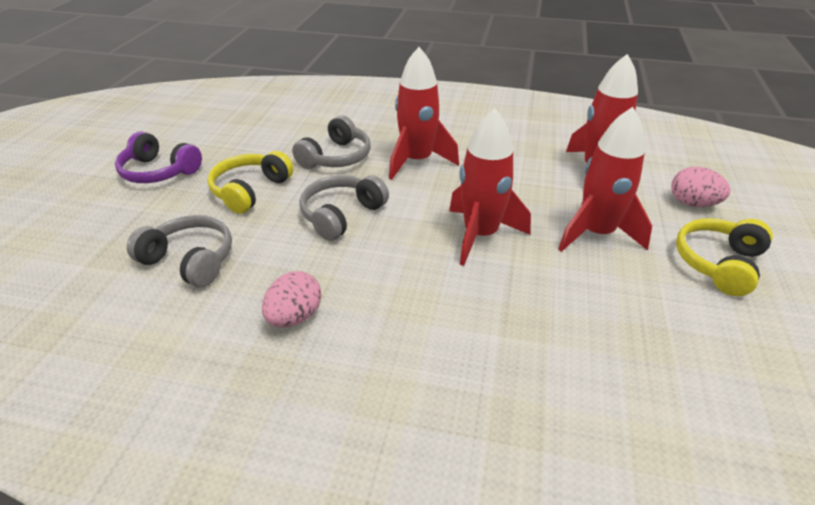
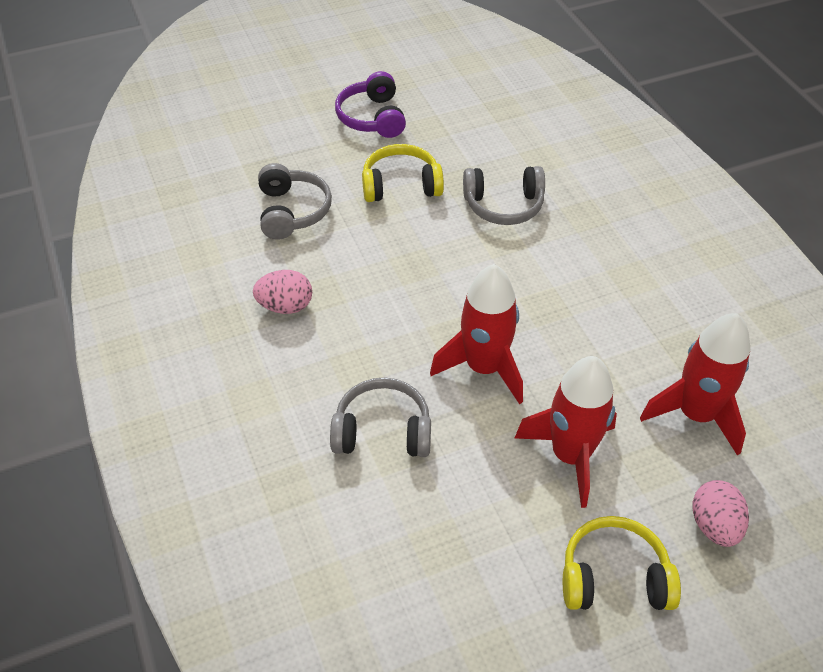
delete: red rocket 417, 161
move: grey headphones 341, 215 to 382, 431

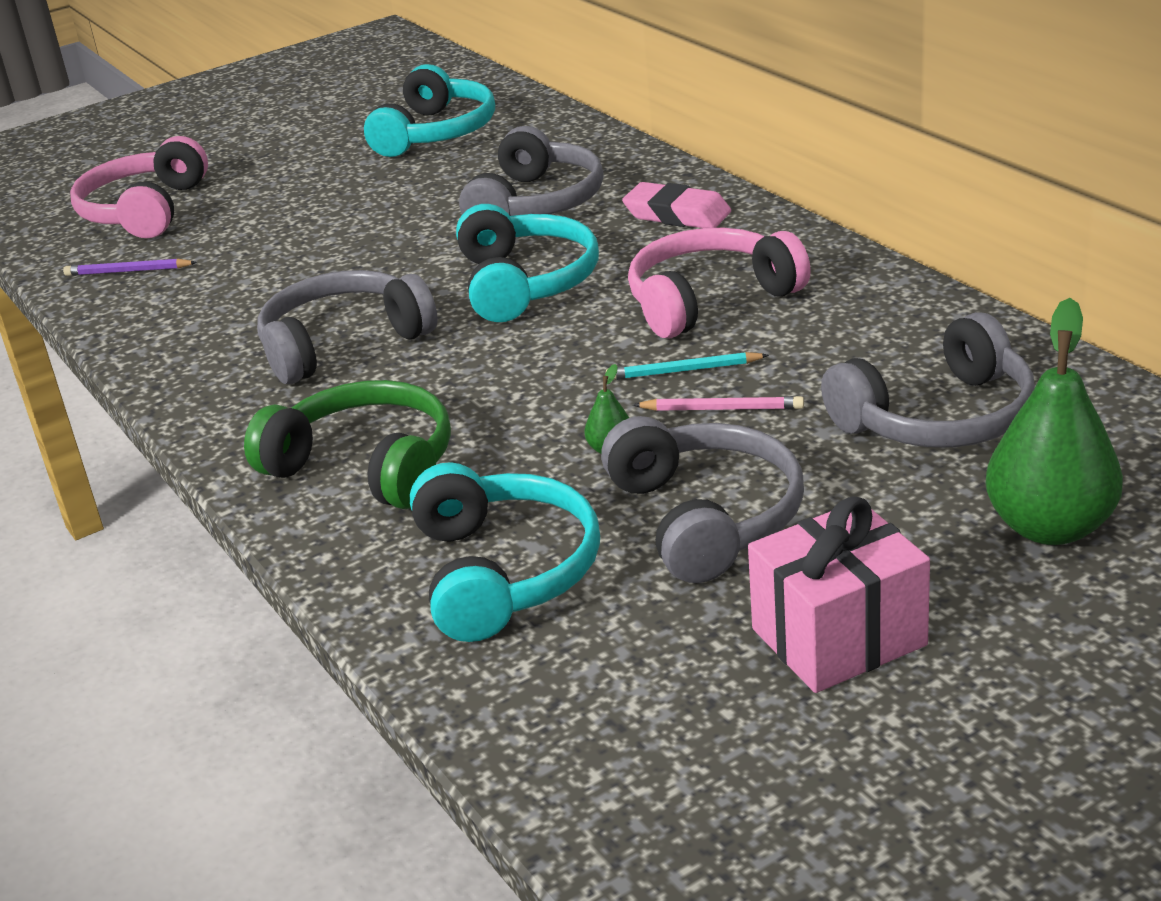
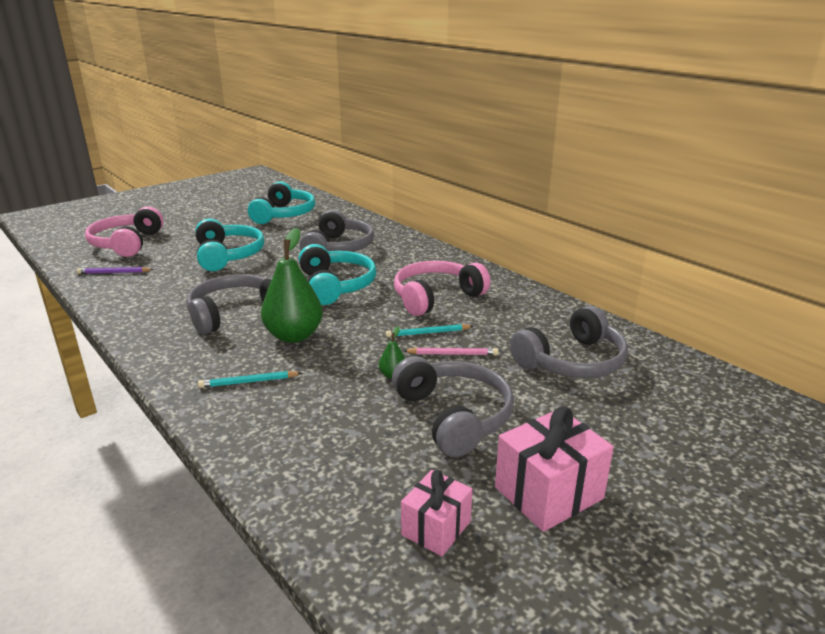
delete: pink eraser 677, 214
insert: pink gift 436, 528
move: turquoise headphones 503, 572 to 228, 255; green pear 1049, 527 to 294, 336
replace: green headphones 366, 466 to turquoise pencil 248, 382

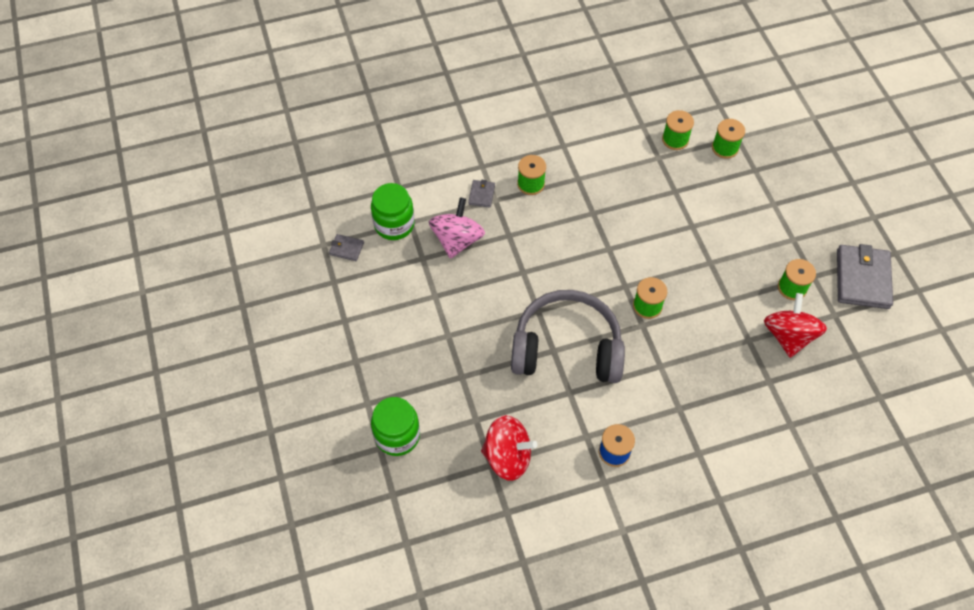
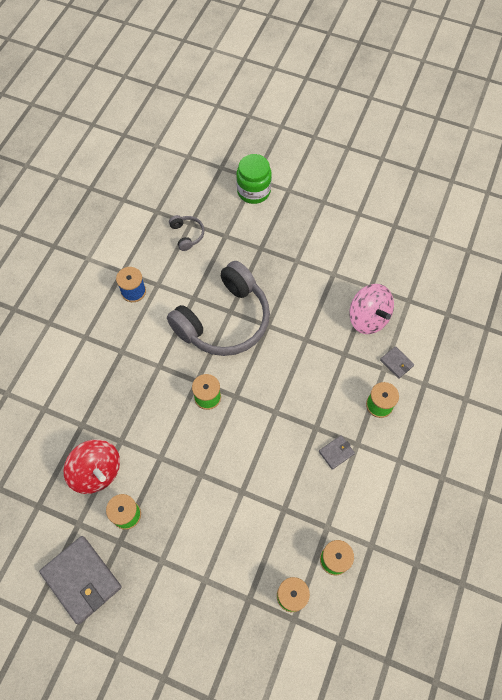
delete: green jar 394, 224
move: grey wallet 346, 248 to 336, 452
replace: red spinning top 507, 456 to grey headphones 187, 235

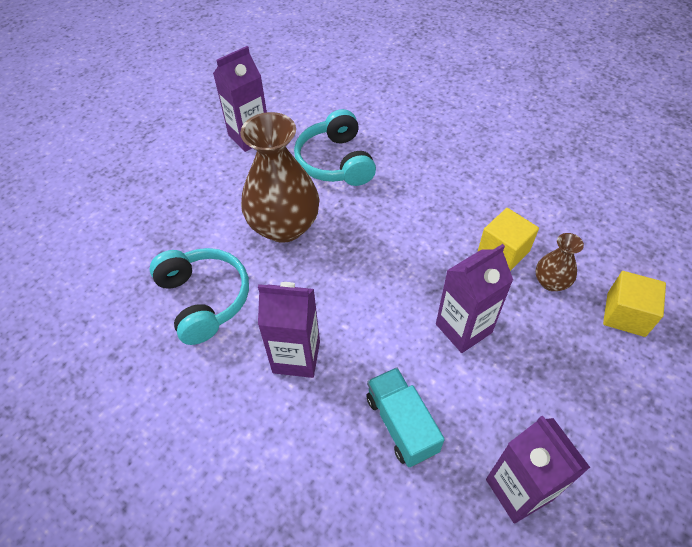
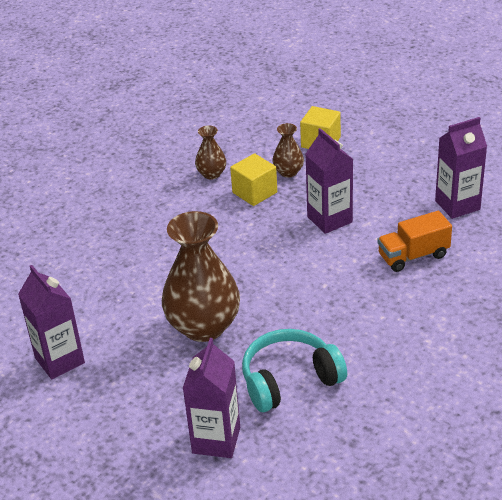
delete: turquoise headphones 336, 162
insert: brown vase 211, 174
move: purple carton 296, 357 to 216, 440
recolor: turquoise truck 401, 424 to orange truck 413, 256

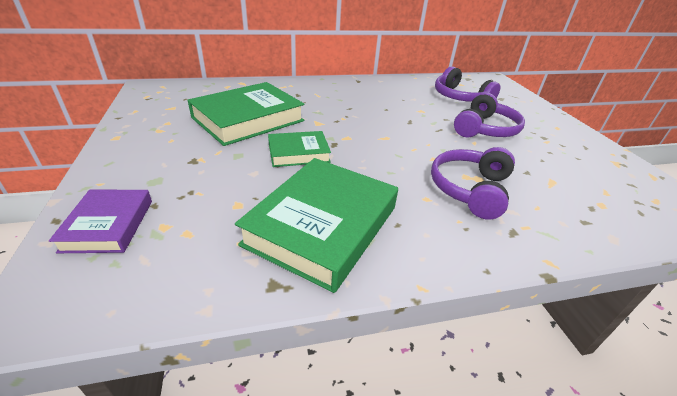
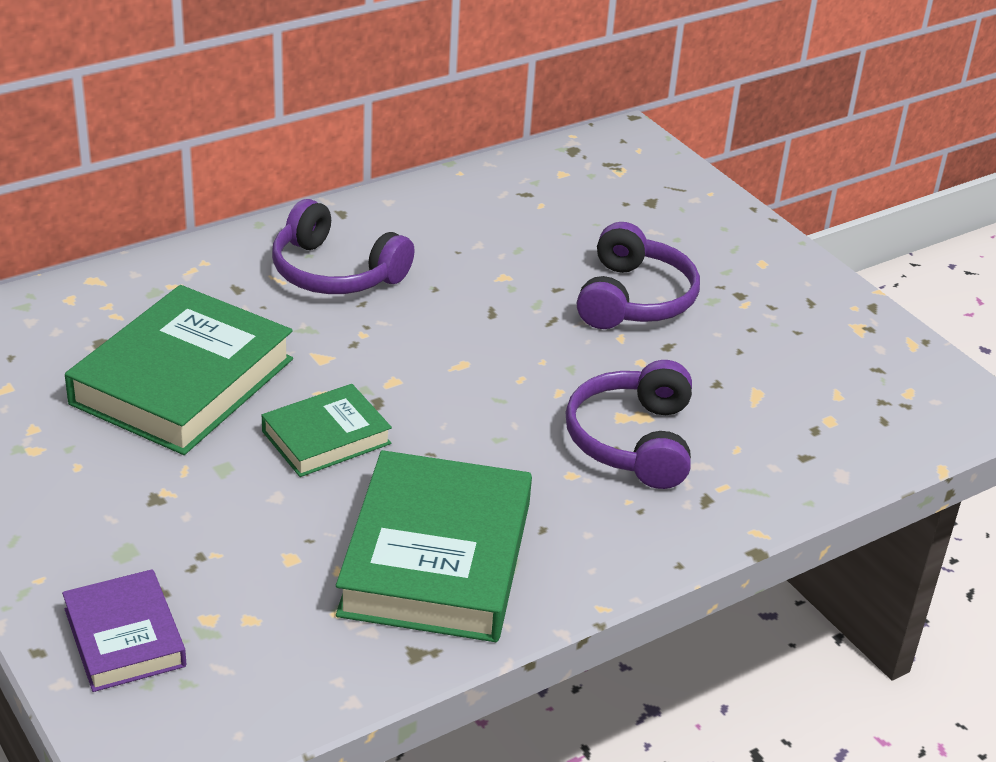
move: purple headphones 460, 97 to 335, 272

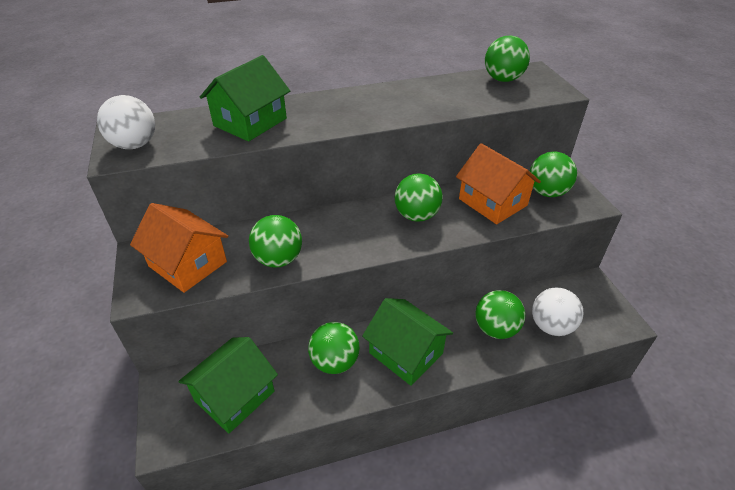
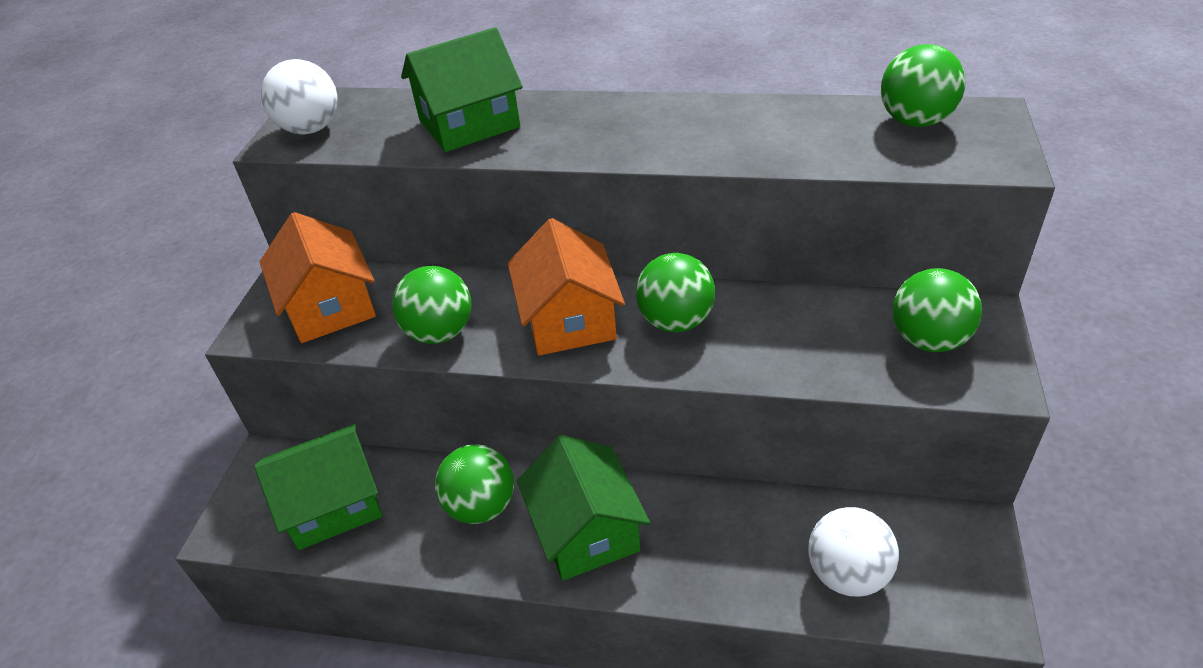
delete: green ball 495, 329
move: orange house 492, 202 to 569, 319

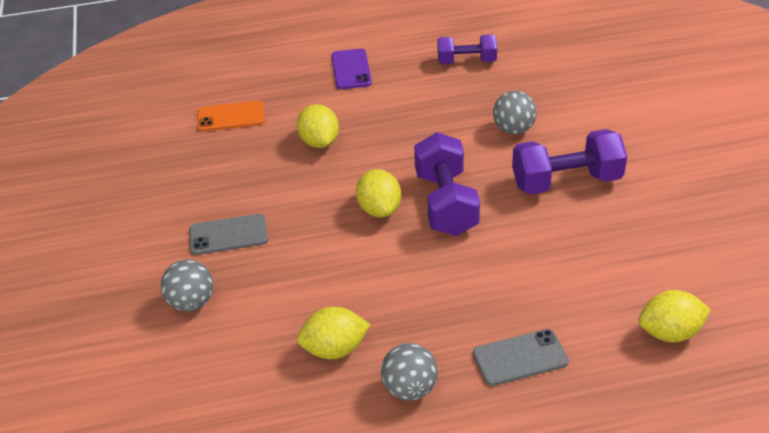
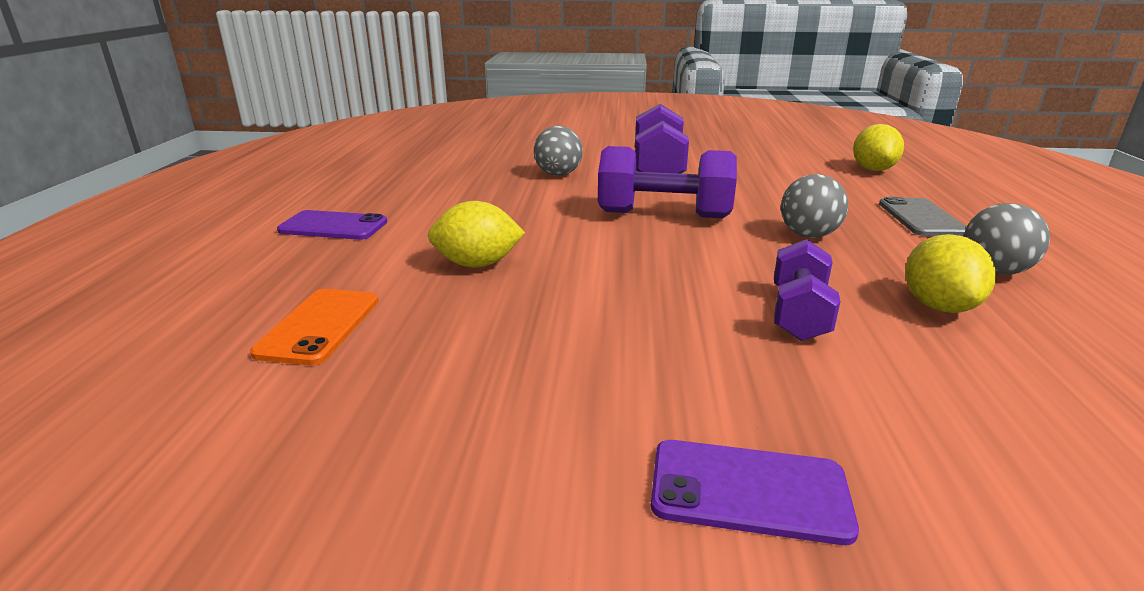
delete: grey phone 228, 235; yellow lemon 379, 209
insert: purple phone 749, 491
move: grey ball 191, 302 to 808, 235; purple dumbbell 466, 62 to 799, 314

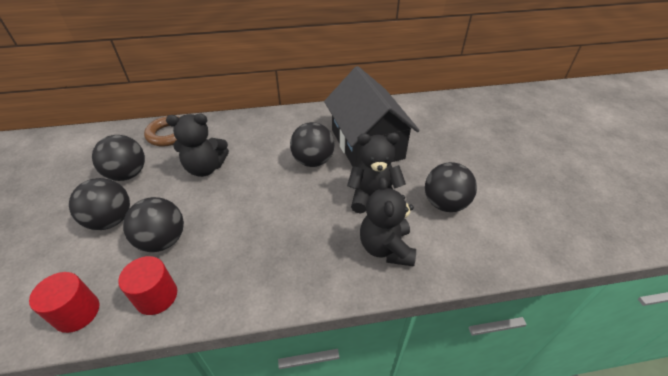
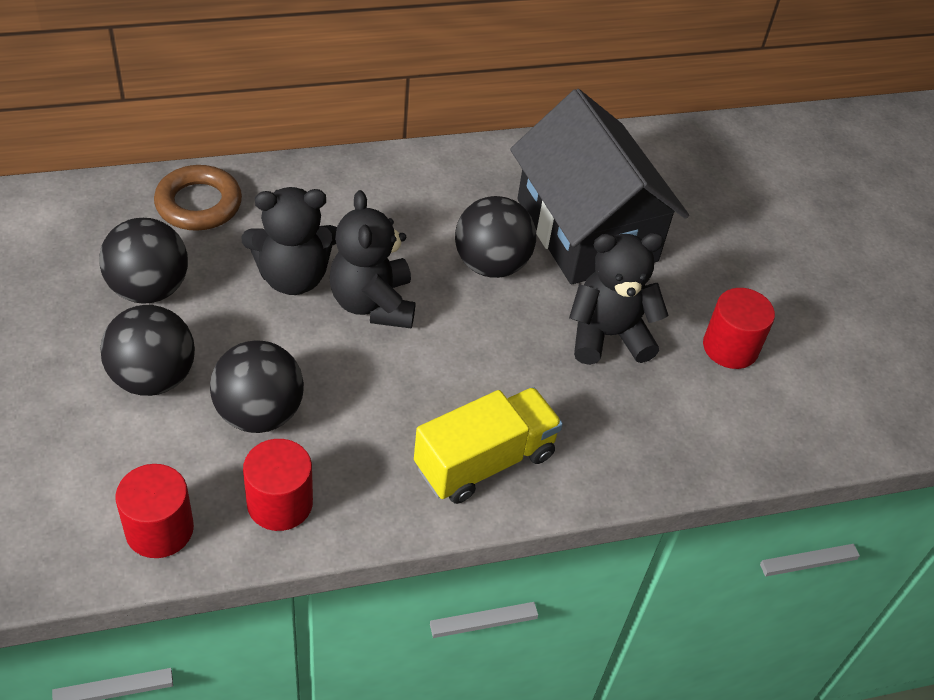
insert: yellow truck 484, 461
move: black teddy bear 386, 248 to 373, 303
replace: black ball 445, 204 to red cylinder 730, 347

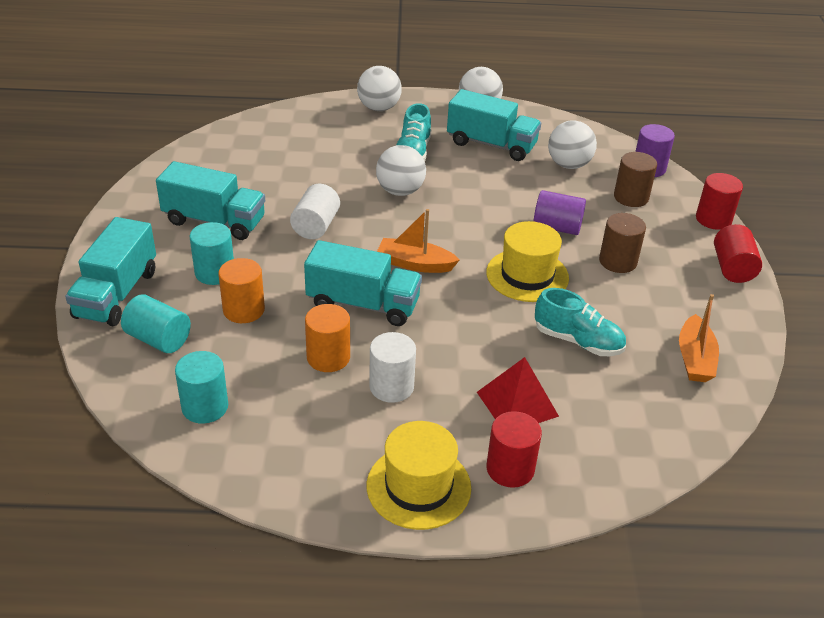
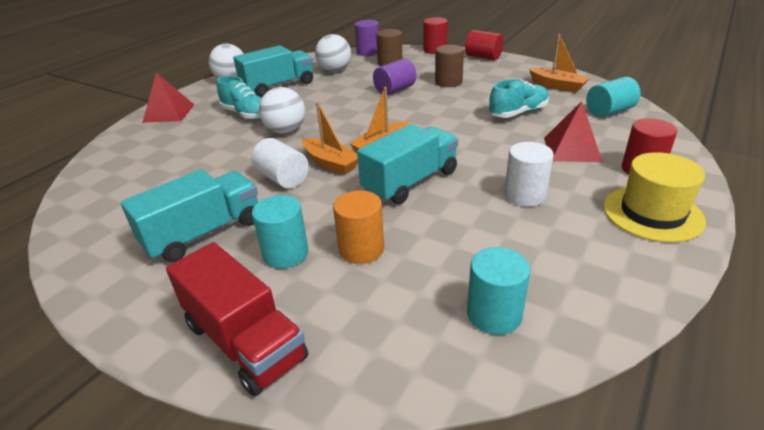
delete: orange cylinder 328, 357; yellow hat 527, 275
insert: orange boat 330, 163
move: turquoise cylinder 158, 339 to 609, 111
replace: white ball 379, 108 to red pyramid 169, 113
recolor: turquoise truck 116, 294 to red truck 244, 341

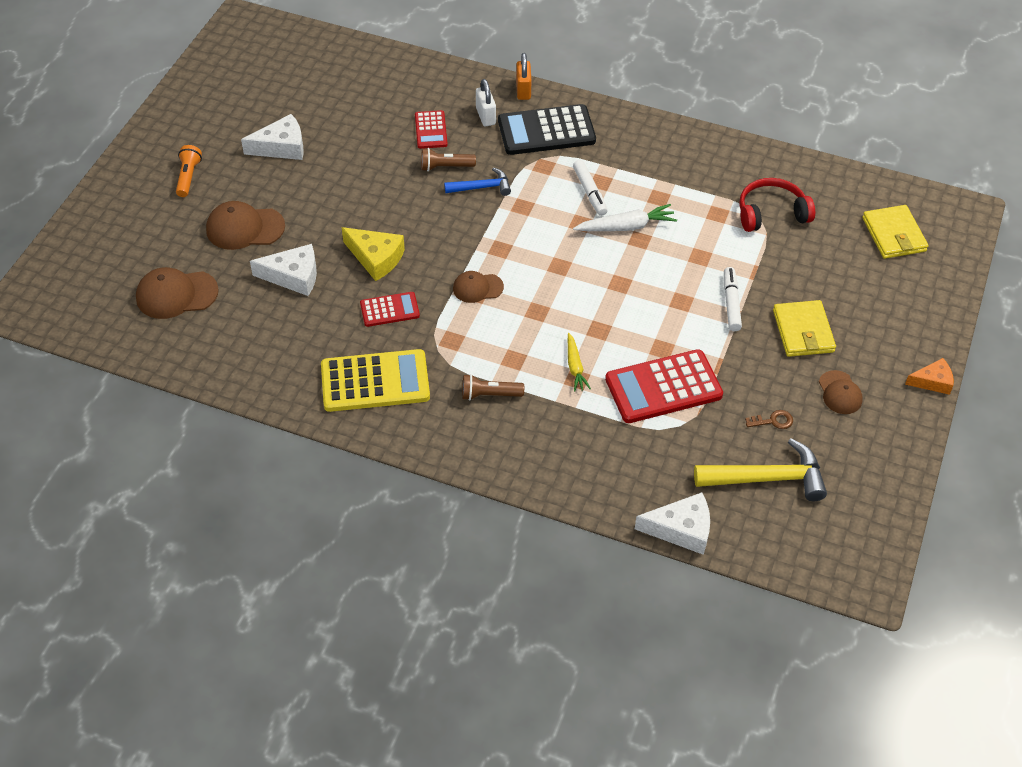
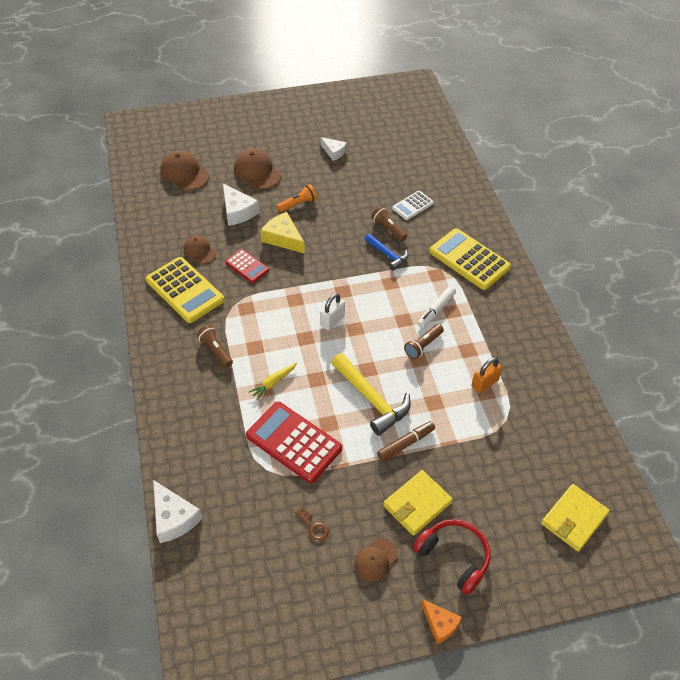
move: orange flashlight 188, 177 to 298, 204; brown cap 477, 288 to 199, 251; white padlock 485, 116 to 332, 320; orange padlock 523, 90 to 484, 383; yellow hammer 767, 478 to 372, 399; red headphones 771, 213 to 454, 557
replace: white carrot 626, 227 to brown flashlight 423, 346
recolor: red calculator 431, 130 to white calculator 412, 206; black calculator 546, 131 to yellow calculator 469, 259; white marker 731, 303 to brown marker 406, 444
rotate: yellow cheese 376, 258 = 283, 238 135 degrees clockwise
resize: white cheese 282, 147 = 334, 152 x0.66

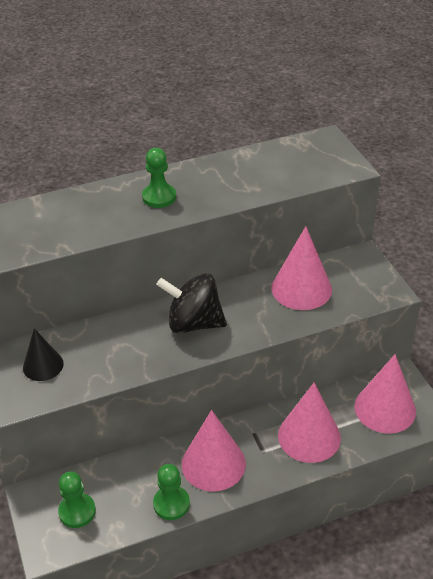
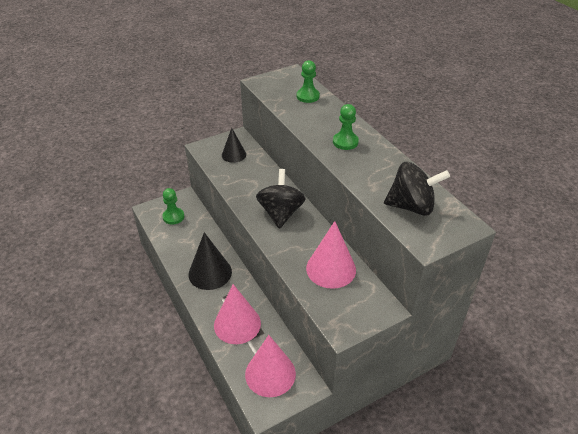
insert: black spinning top 411, 206
move: green pawn 171, 504 to 308, 96
recolor: pink cone 213, 463 to black cone 210, 273

